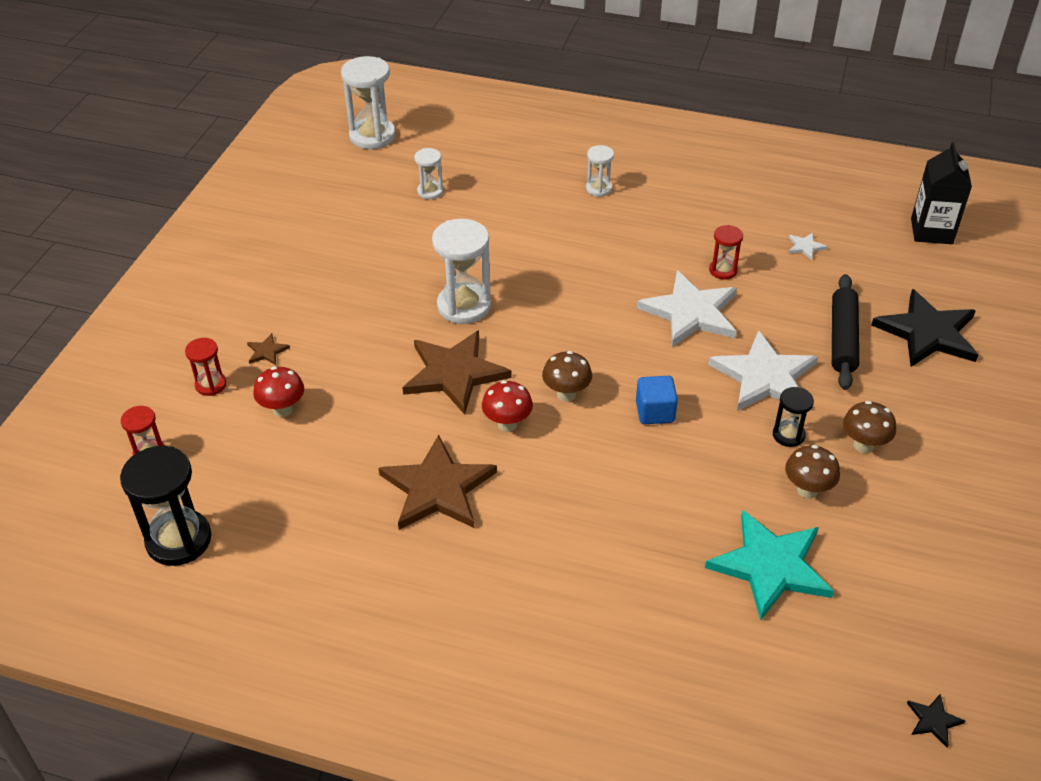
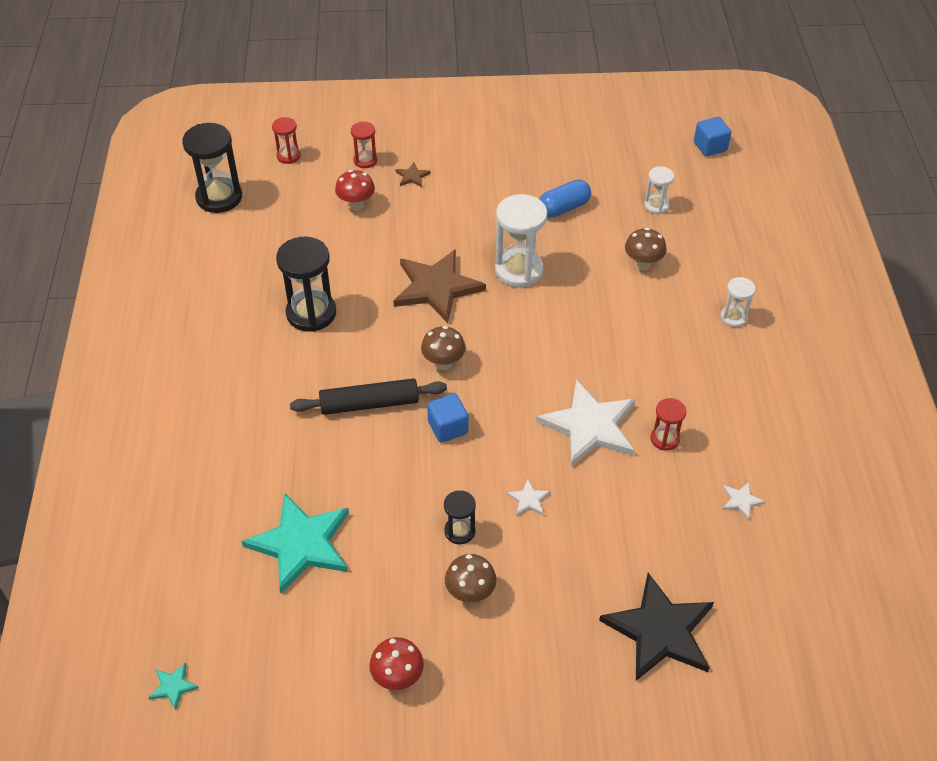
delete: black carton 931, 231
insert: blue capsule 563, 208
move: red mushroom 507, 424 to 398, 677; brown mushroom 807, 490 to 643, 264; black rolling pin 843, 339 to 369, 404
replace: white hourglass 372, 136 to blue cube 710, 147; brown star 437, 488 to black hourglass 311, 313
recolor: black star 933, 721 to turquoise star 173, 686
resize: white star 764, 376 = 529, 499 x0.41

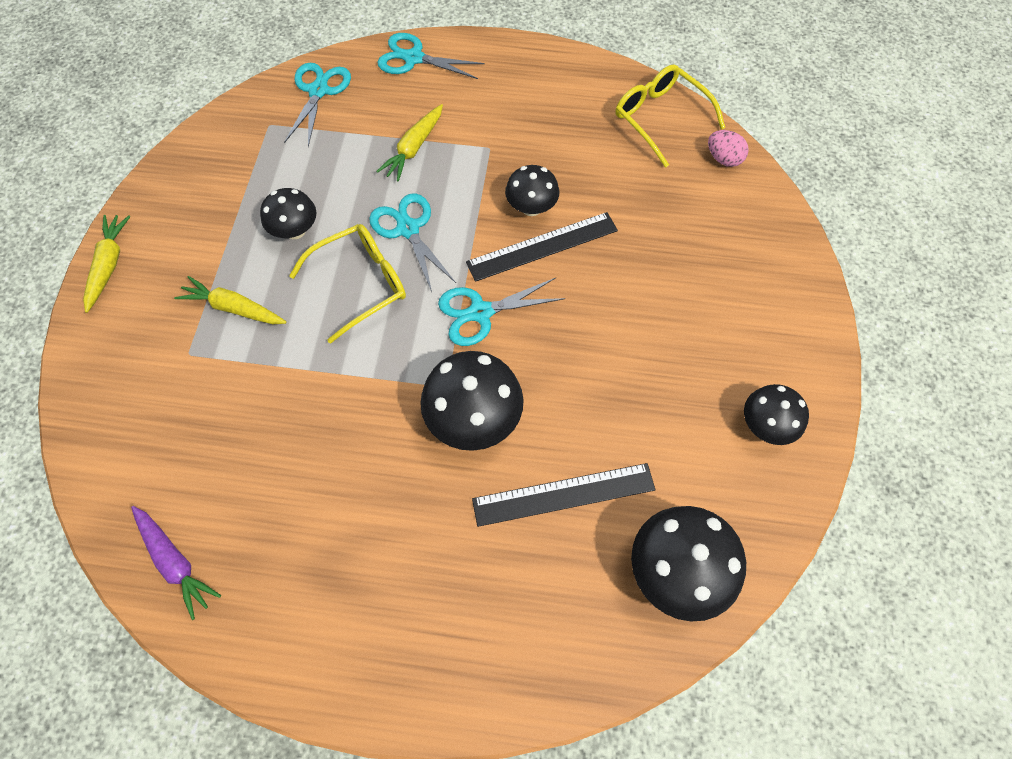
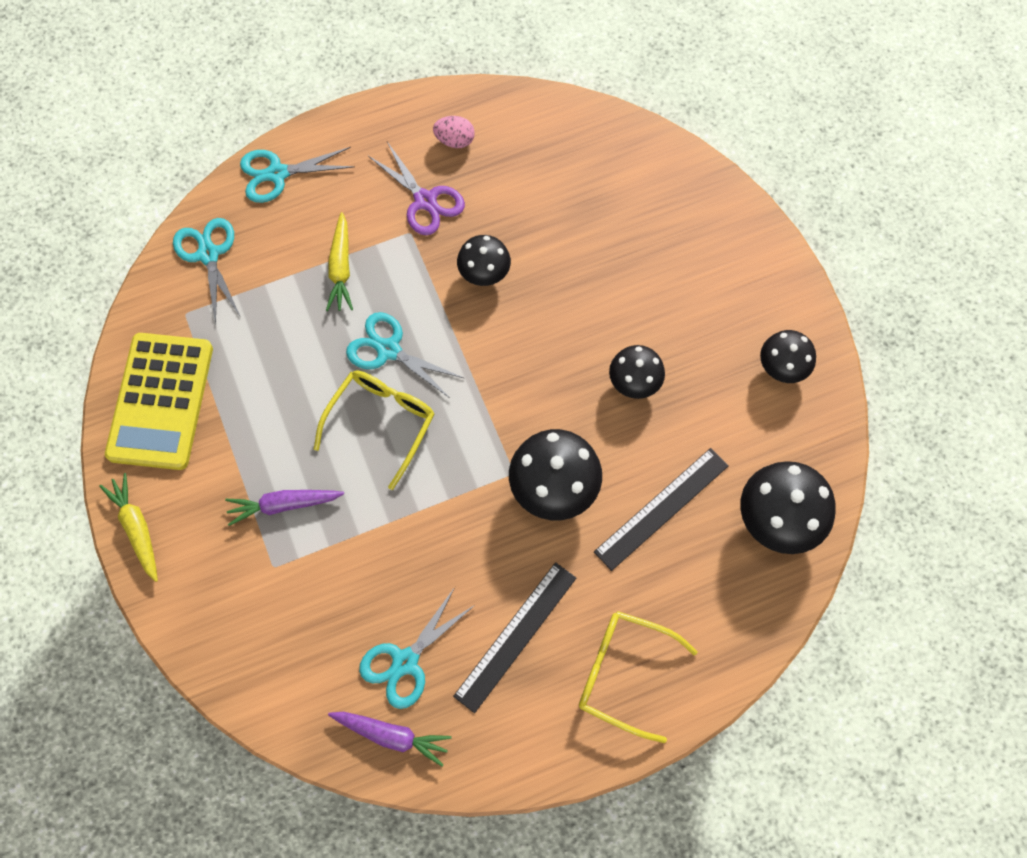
insert: yellow calculator 161, 401; purple scissors 425, 200
move: black mushroom 295, 230 to 634, 382; turquoise scissors 480, 312 to 405, 662; black ruler 542, 246 to 516, 636; yellow glasses 660, 118 to 623, 673; pink egg 723, 159 to 455, 140
recolor: yellow carrot 234, 308 to purple carrot 284, 505

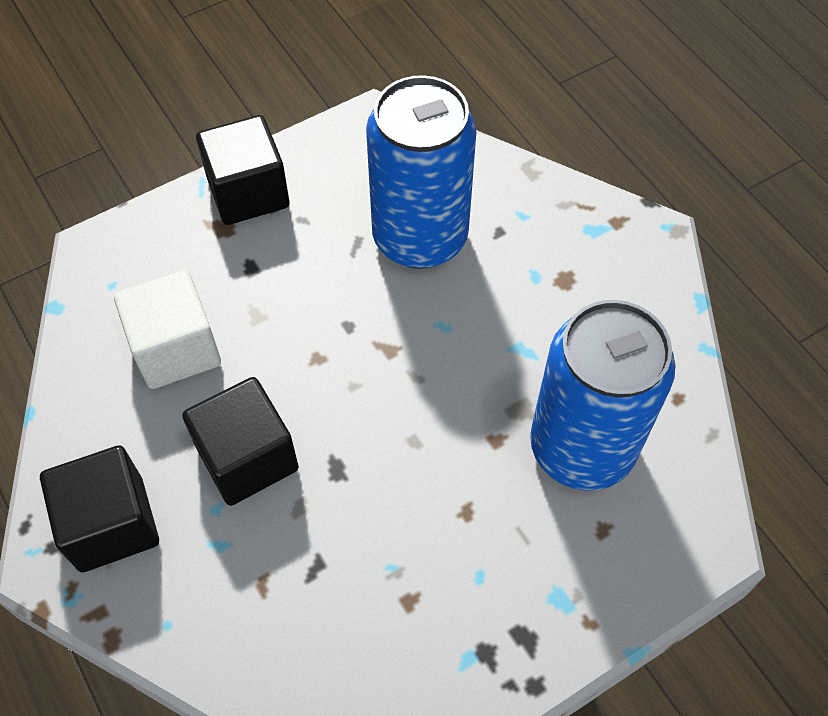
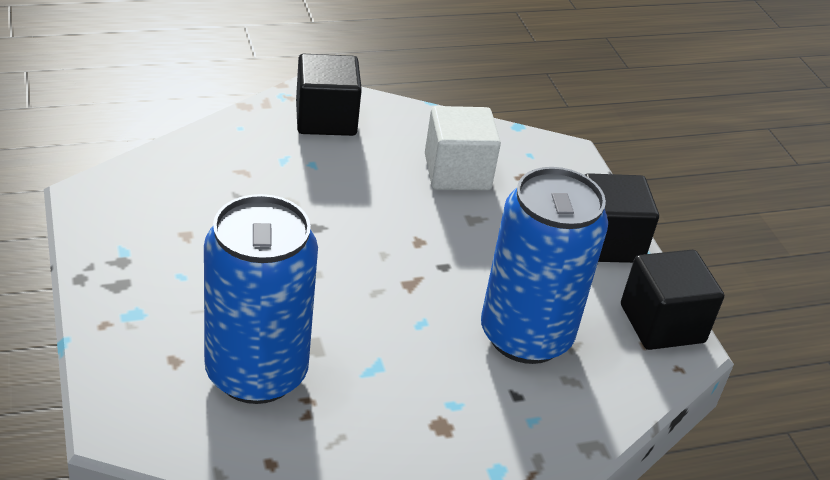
move: black cube 247, 458 to 662, 323

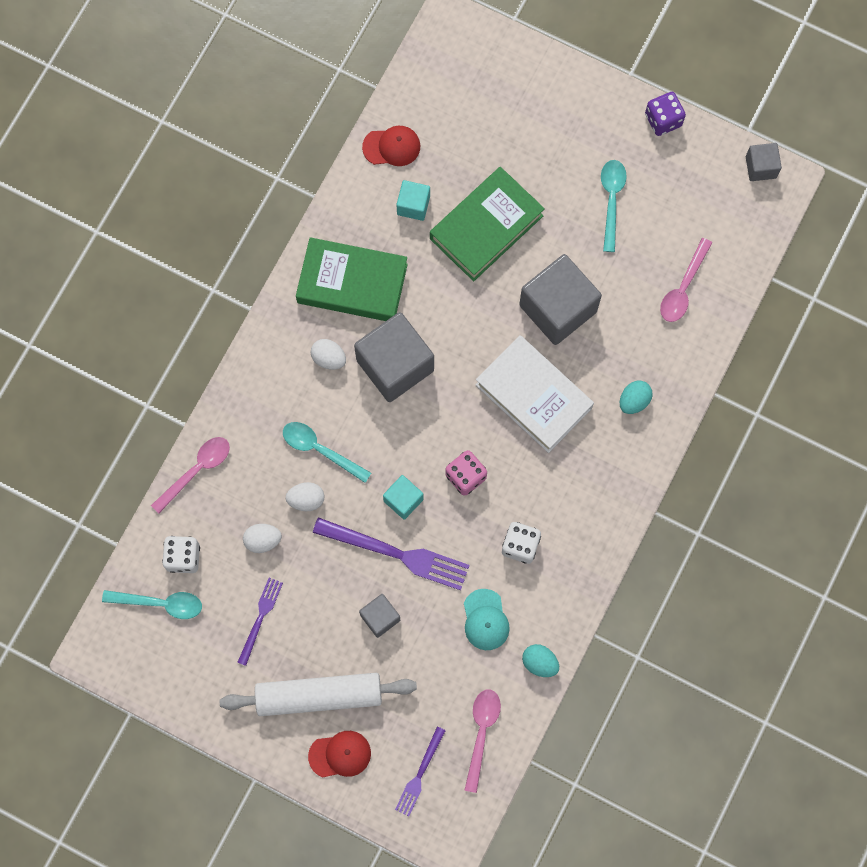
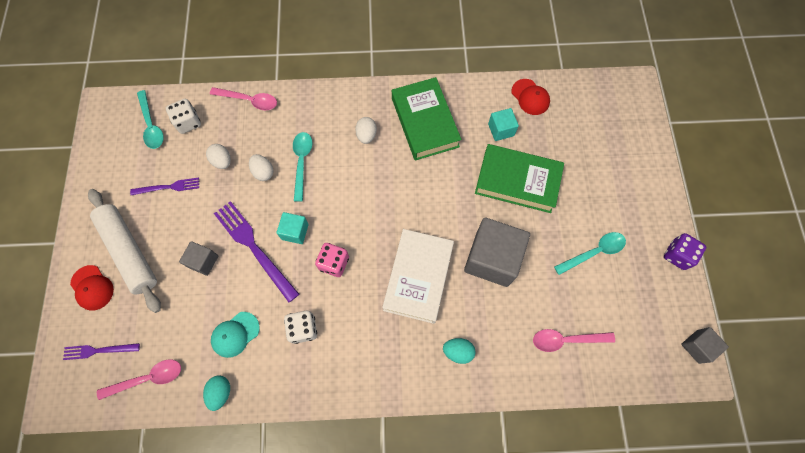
delete: grey cube 395, 365
rotate: purple fork 396, 554 = 254, 247 150 degrees clockwise

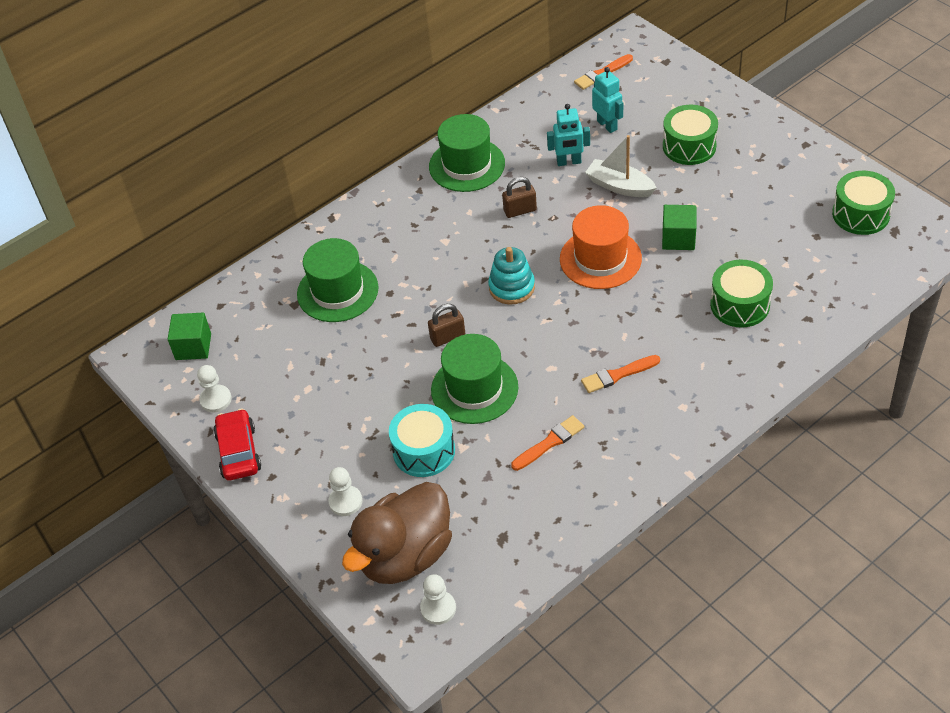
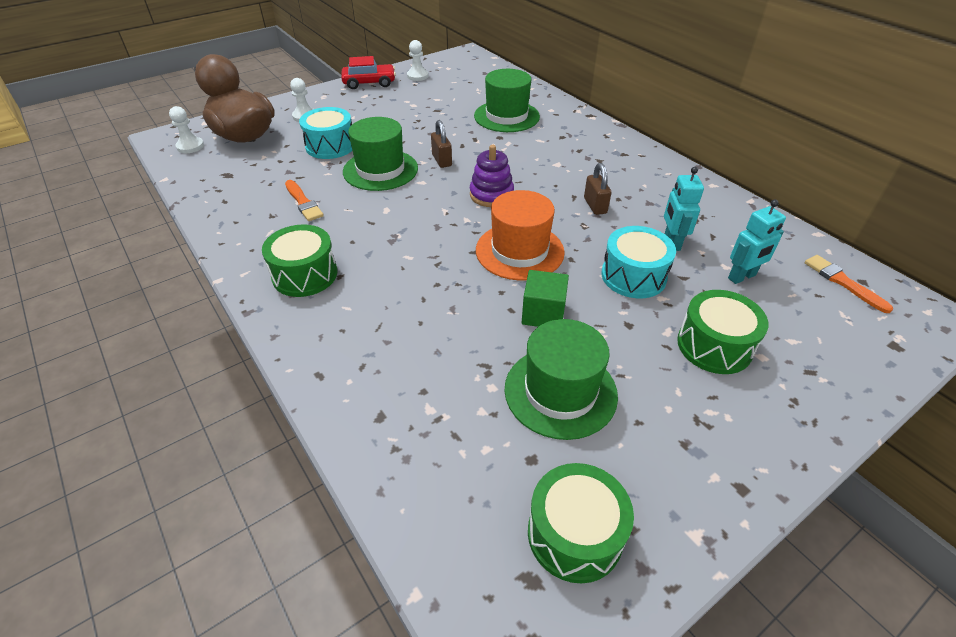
delete: green cube 193, 347; orange brush 617, 375
move: green hat 467, 165 to 560, 391; green drum 740, 305 to 305, 274
replace: white boat 619, 186 to turquoise drum 633, 276
recolor: turquoise stacking toy 511, 287 to purple stacking toy 491, 195

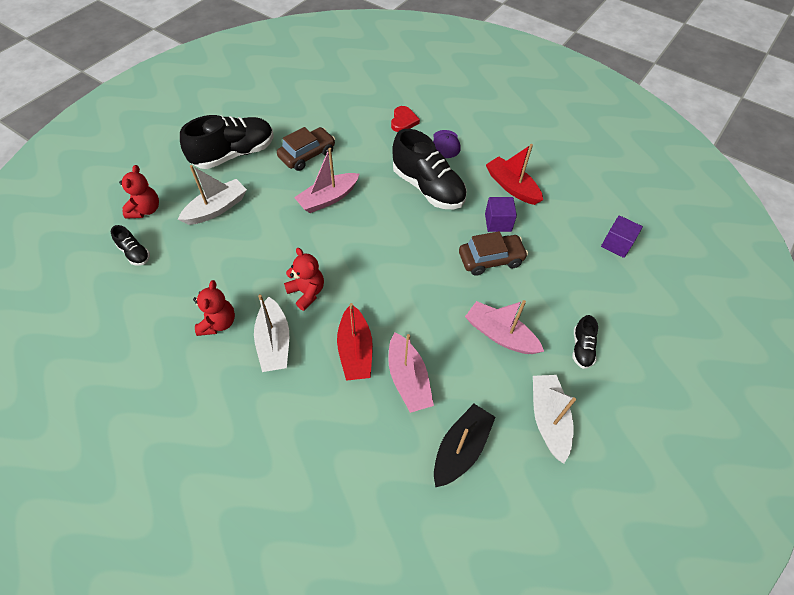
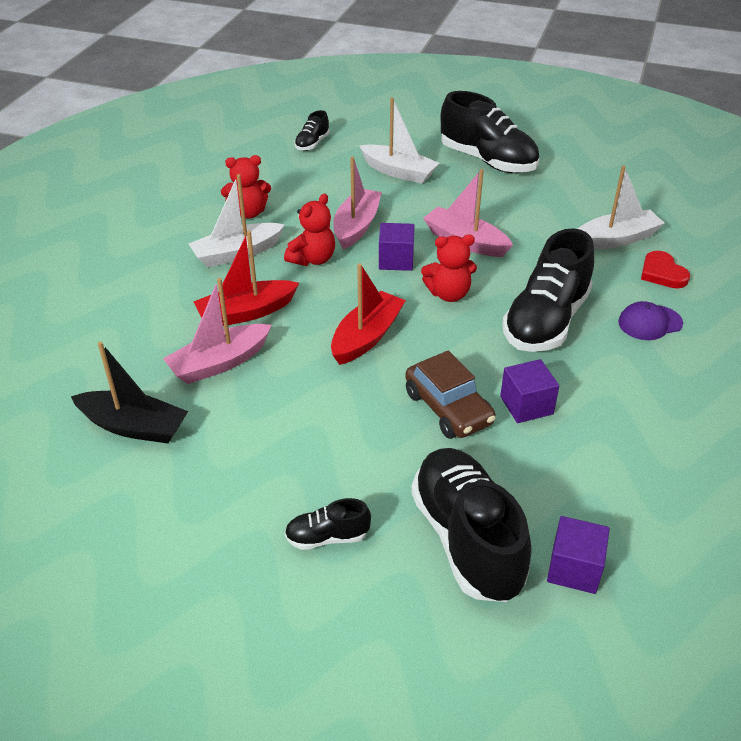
delete: brown car 307, 155
insert: purple cube 396, 260; black shoe 467, 539
move: red teddy bear 145, 210 to 448, 294; pink boat 500, 335 to 356, 226; red boat 512, 187 to 367, 337; white boat 548, 419 to 616, 239
rotate: red heart 403, 121 = 662, 273 75 degrees clockwise

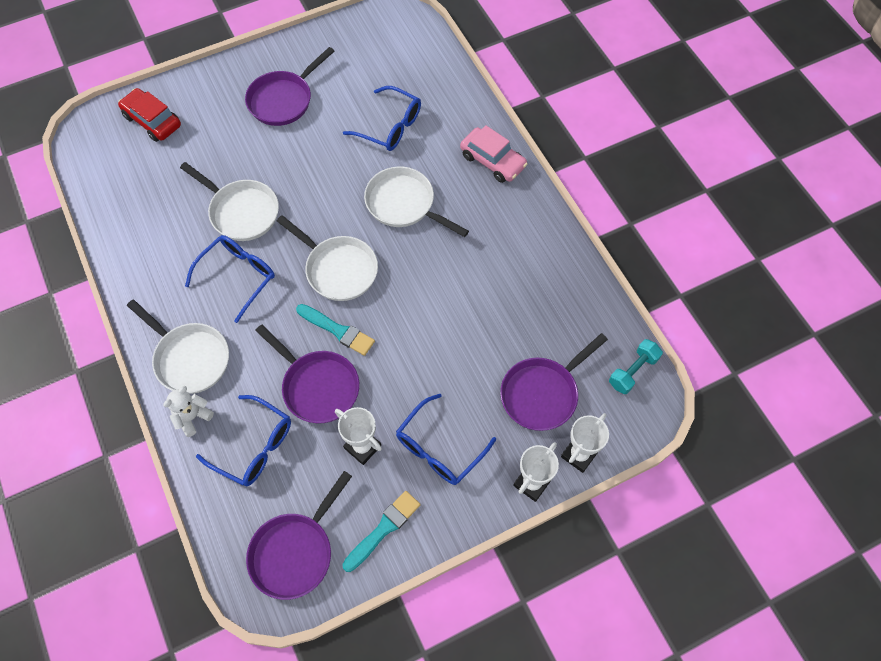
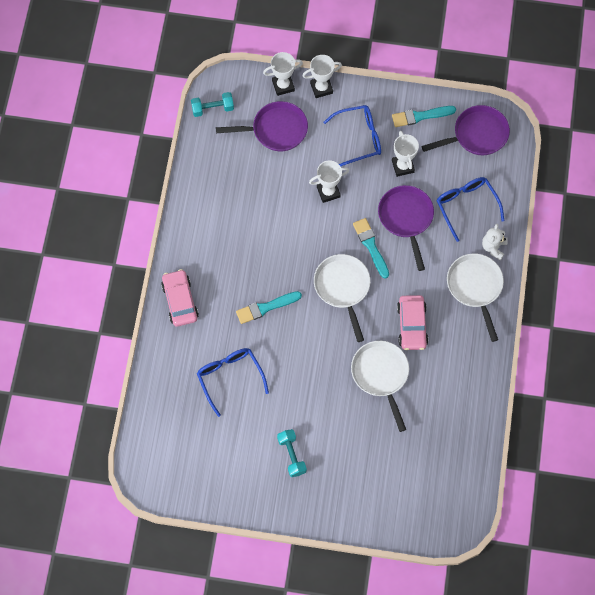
delete: red car 152, 121
insert: white trophy 328, 192
replace: blue glasses 238, 276 to pink car 412, 325; purple pan 283, 100 to turquoise dumbbell 291, 455; white pan 404, 204 to turquoise brush 266, 307
rotate: white teddy bear 192, 417 = 493, 247 120 degrees clockwise

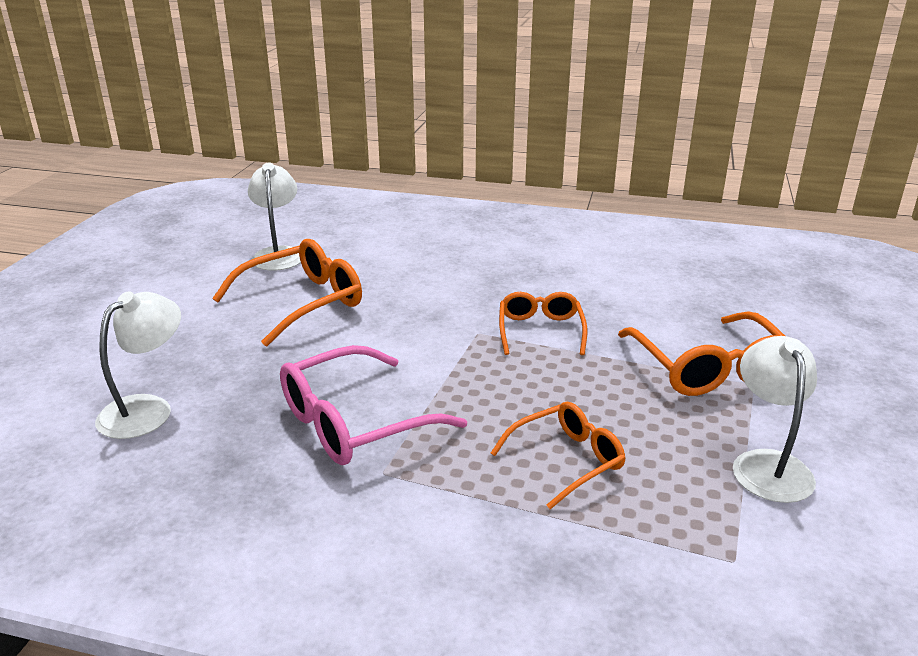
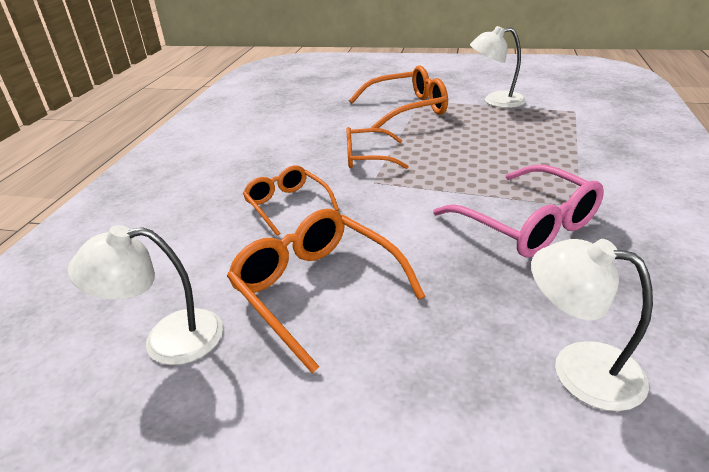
move: orange glasses 567, 460 to 287, 205

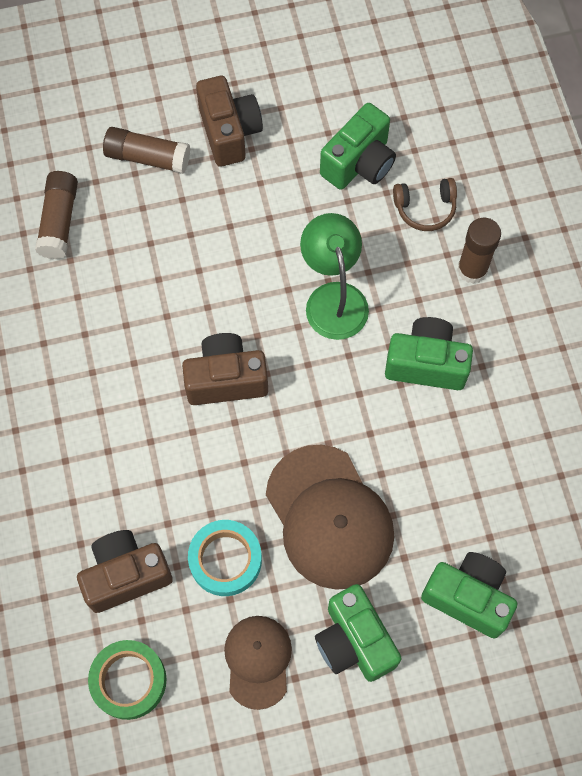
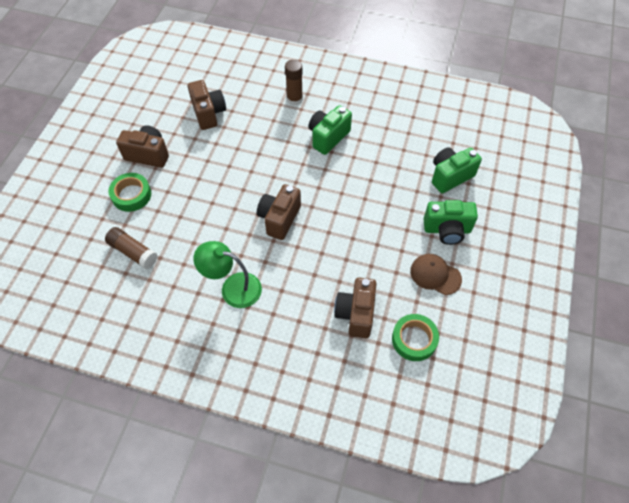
delete: turquoise tape 225, 560; brown cap 329, 517; brown headphones 425, 208
move: green lamp 333, 298 to 233, 288
replace: brown glue stick 148, 157 to green tape 131, 195
recolor: green camera 359, 163 to brown camera 208, 113

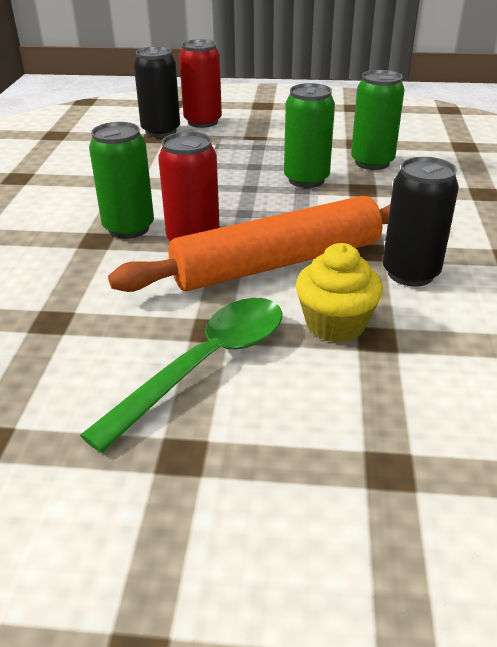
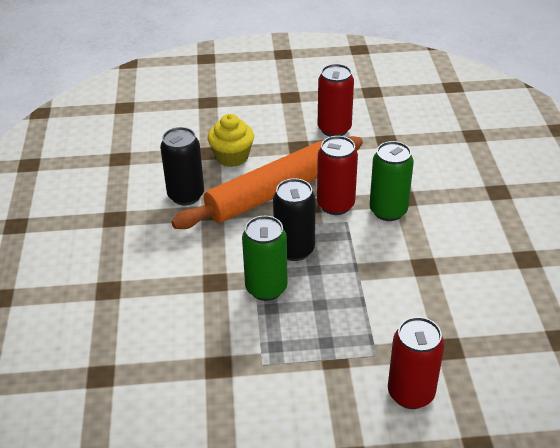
delete: green spoon 205, 365; green can 372, 162
insert: red can 334, 129
move: black can 161, 131 to 294, 250

